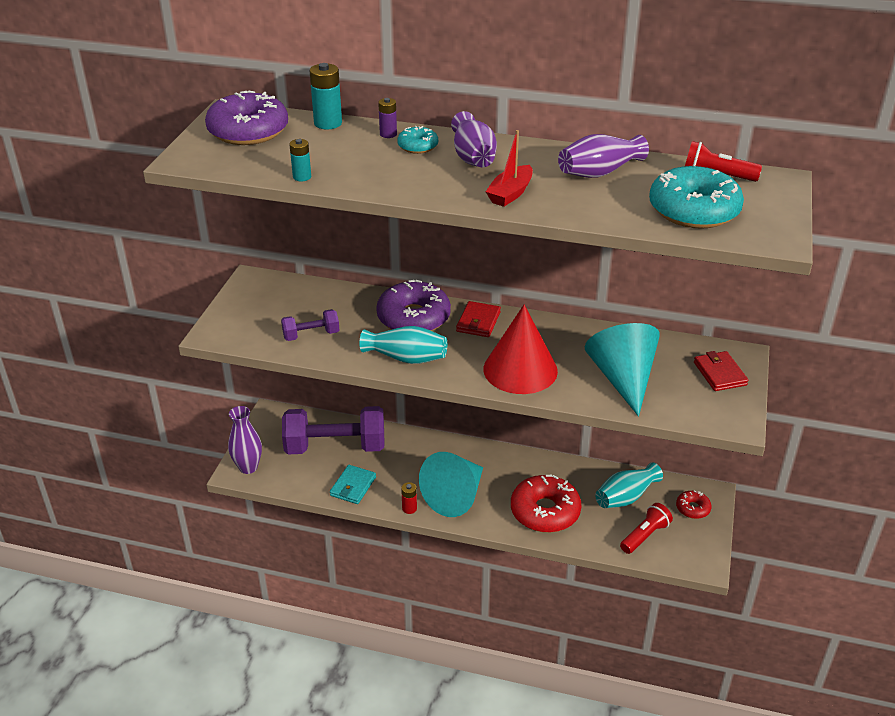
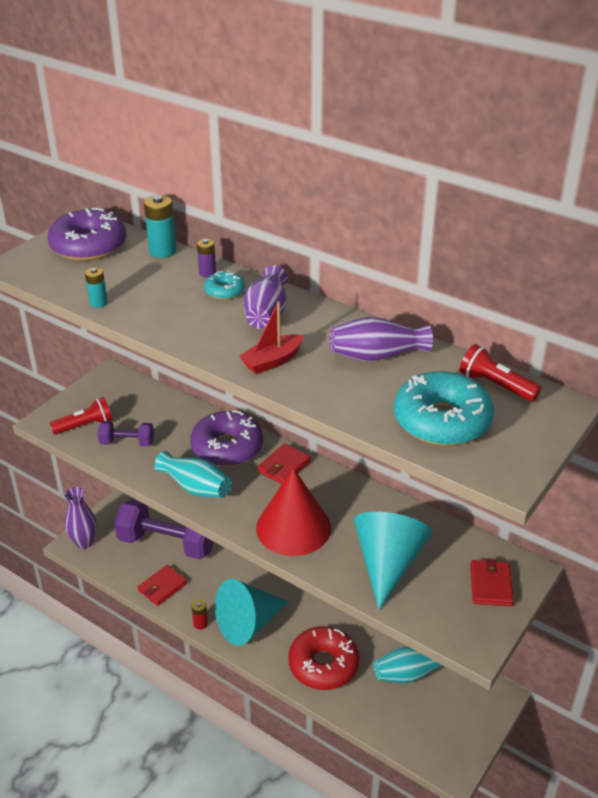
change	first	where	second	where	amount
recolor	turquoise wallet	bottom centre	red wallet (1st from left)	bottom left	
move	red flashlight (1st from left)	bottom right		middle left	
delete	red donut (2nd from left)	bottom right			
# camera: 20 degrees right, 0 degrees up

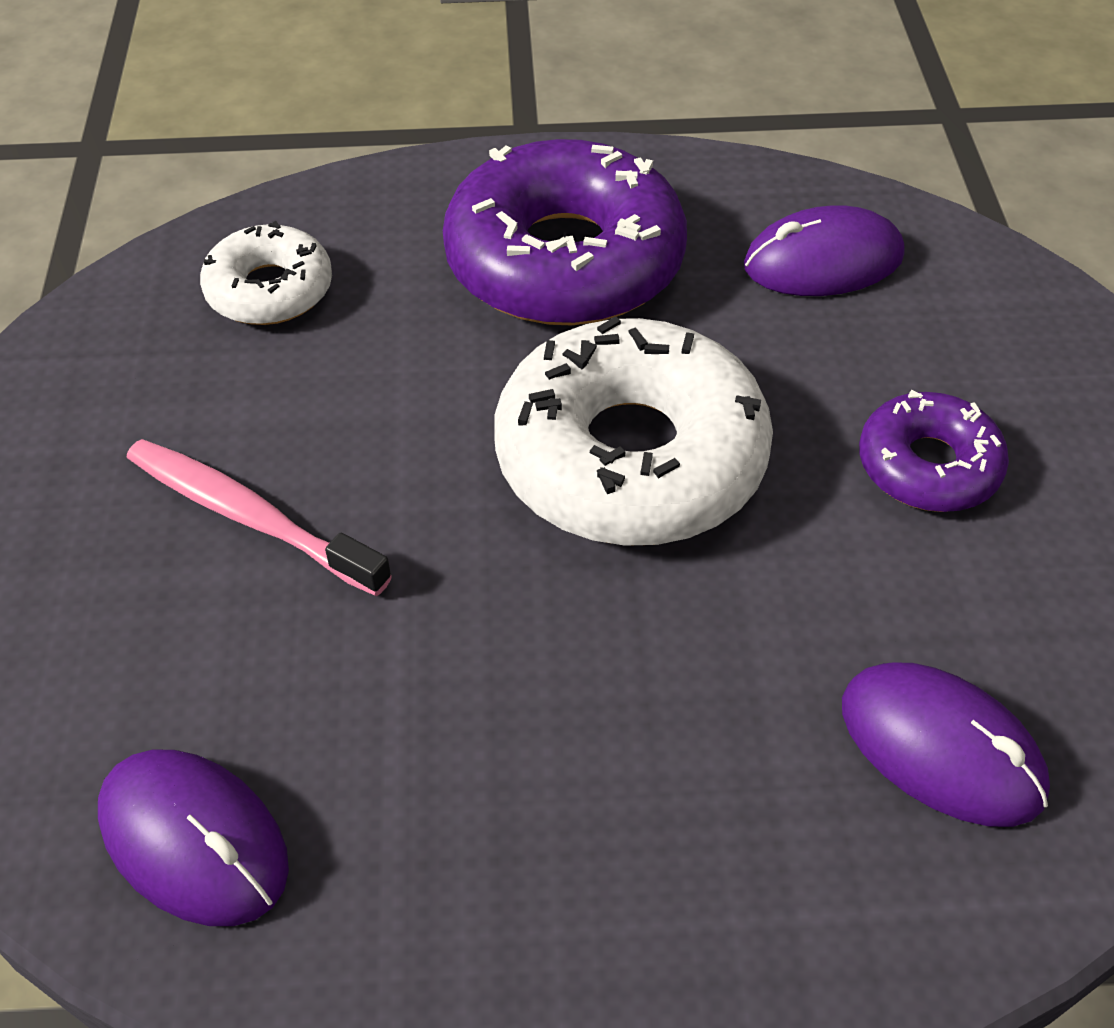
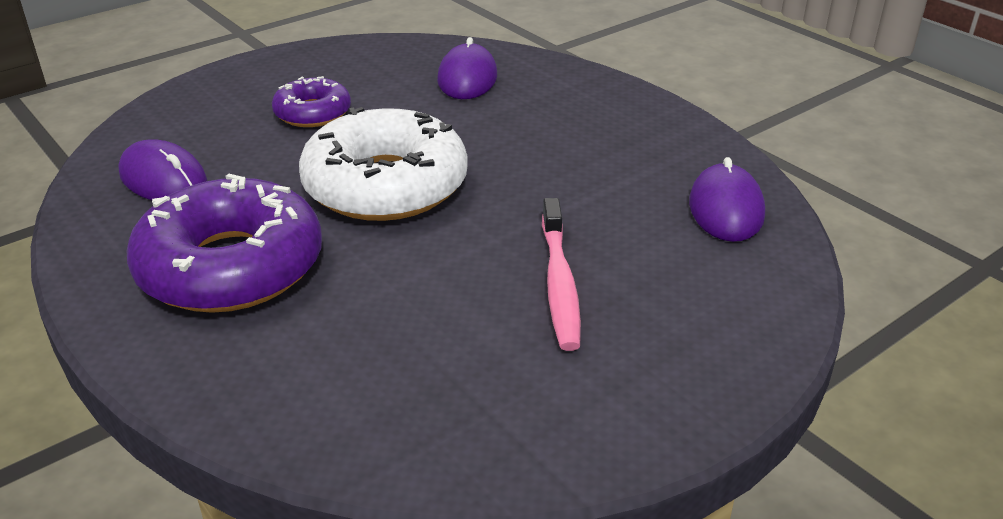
change	first	where	second	where	amount
delete	white donut (1st from left)	top left			
# camera: 125 degrees left, 15 degrees down

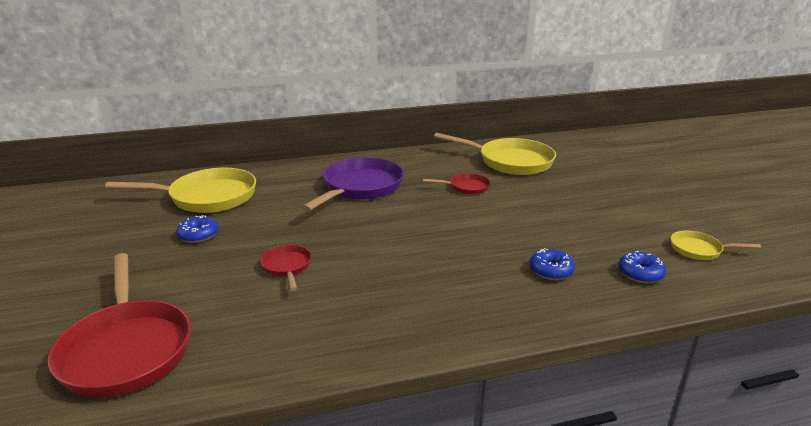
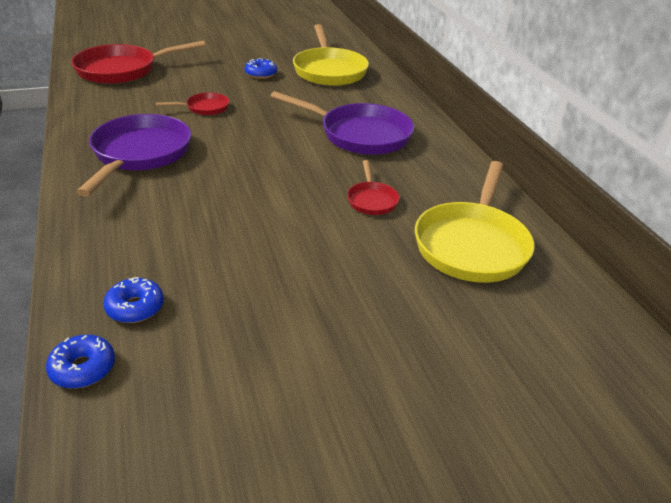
change	first	where	second	where	amount
move	blue donut (2nd from left in the first image)	middle right	blue donut (1st from left)	bottom left	
delete	yellow pan (3rd from left)	middle right			
insert			purple pan (1st from left)	top left	
# camera: 85 degrees right, 10 degrees up

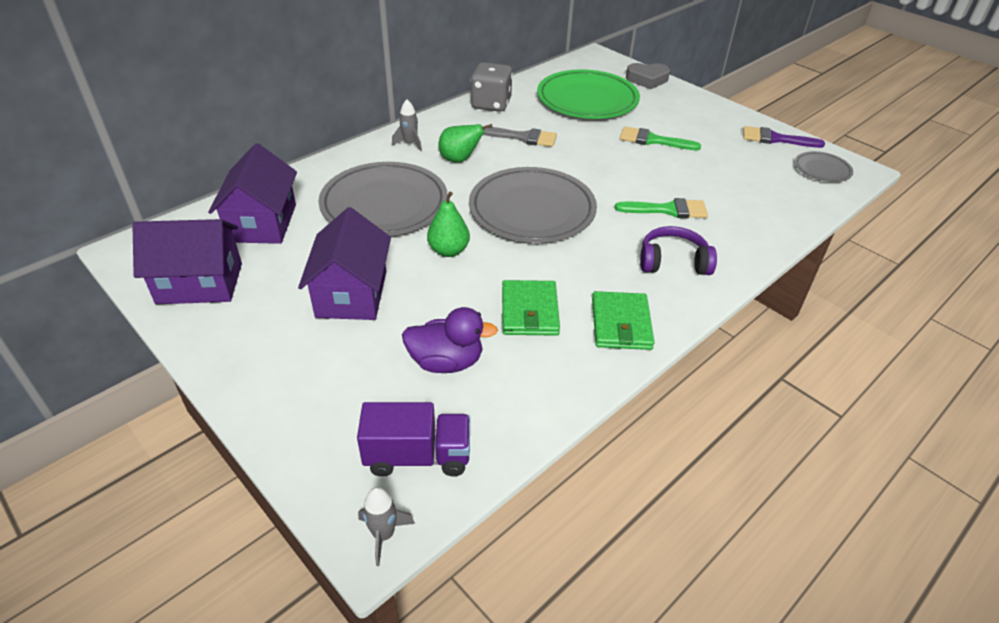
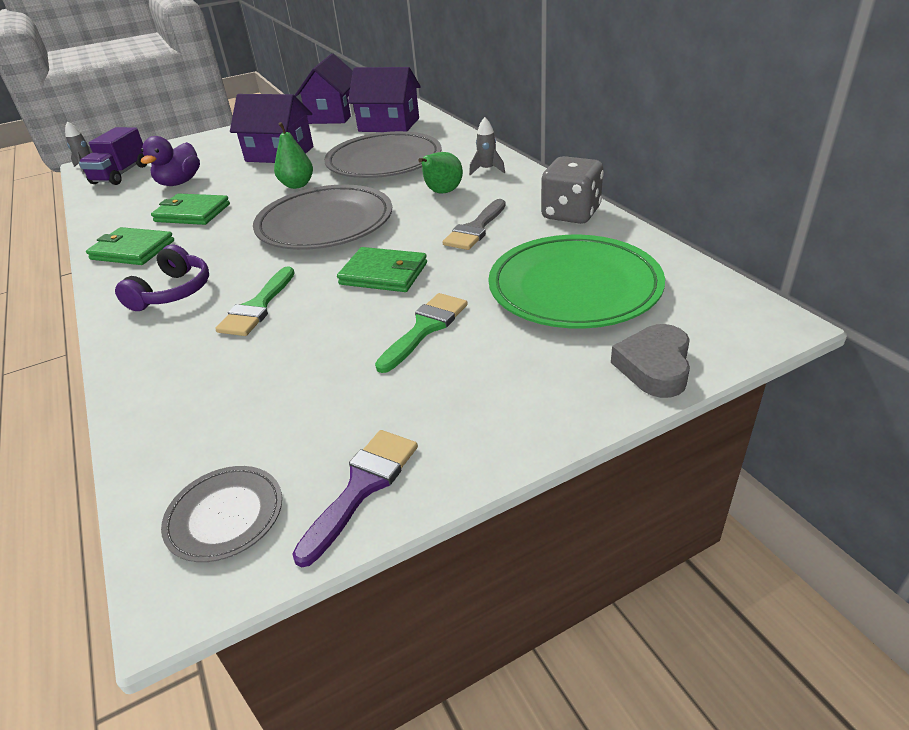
change	first	where	second	where	amount
insert			green wallet (3rd from left)	centre	
# camera: 110 degrees right, 5 degrees down

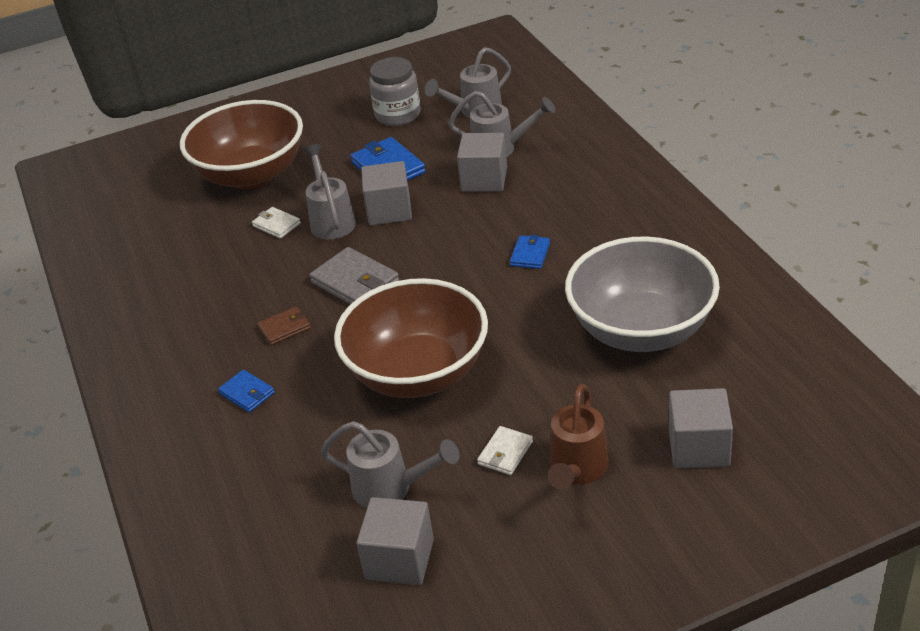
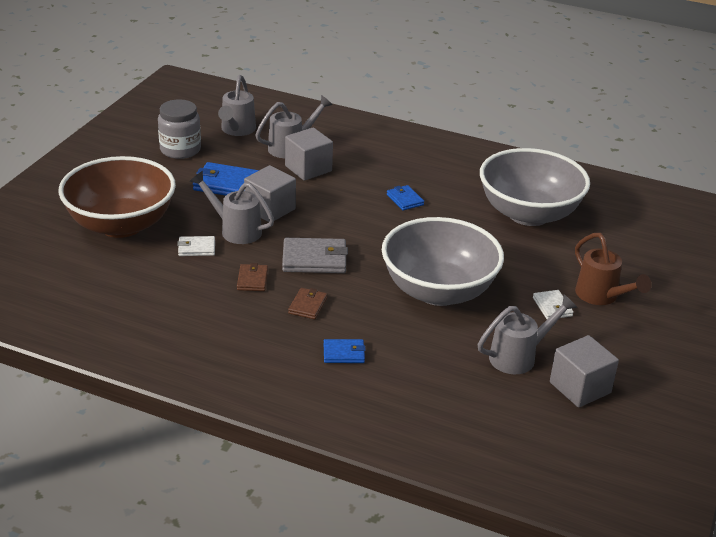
change	first	where	second	where	amount
recolor	brown bowl (2nd from left)	centre	grey bowl (1st from left)	centre	
delete	grey cube (4th from left)	bottom right			
insert			brown wallet (1st from left)	centre	
# camera: 50 degrees left, 5 degrees down

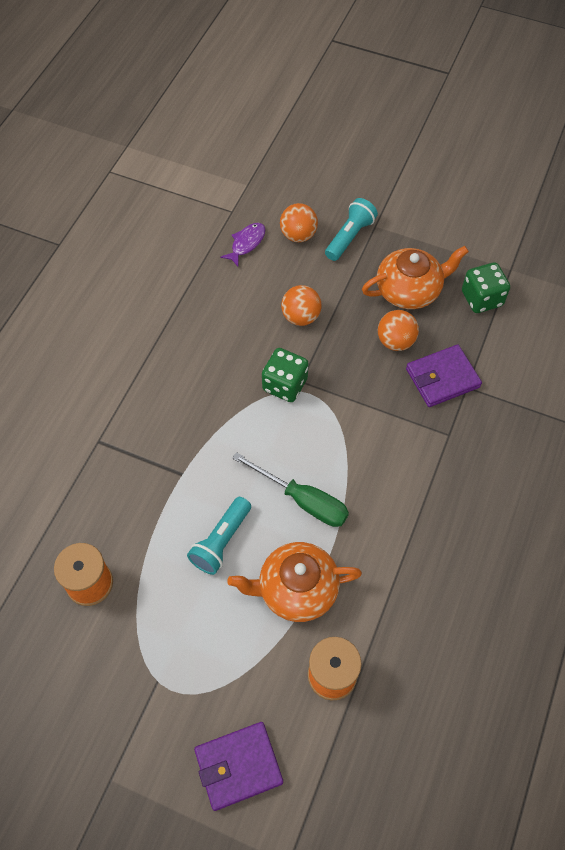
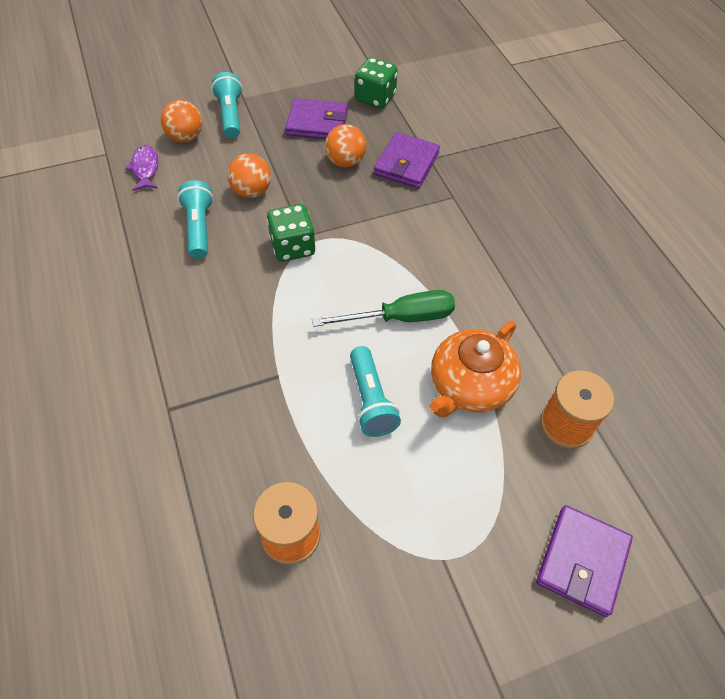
change	first	where	second	where	amount
replace	orange teapot (2nd from left)	top right	purple wallet (1st from left)	top centre	
insert			turquoise flashlight (1st from left)	top left	
# camera: 45 degrees left, 5 degrees down

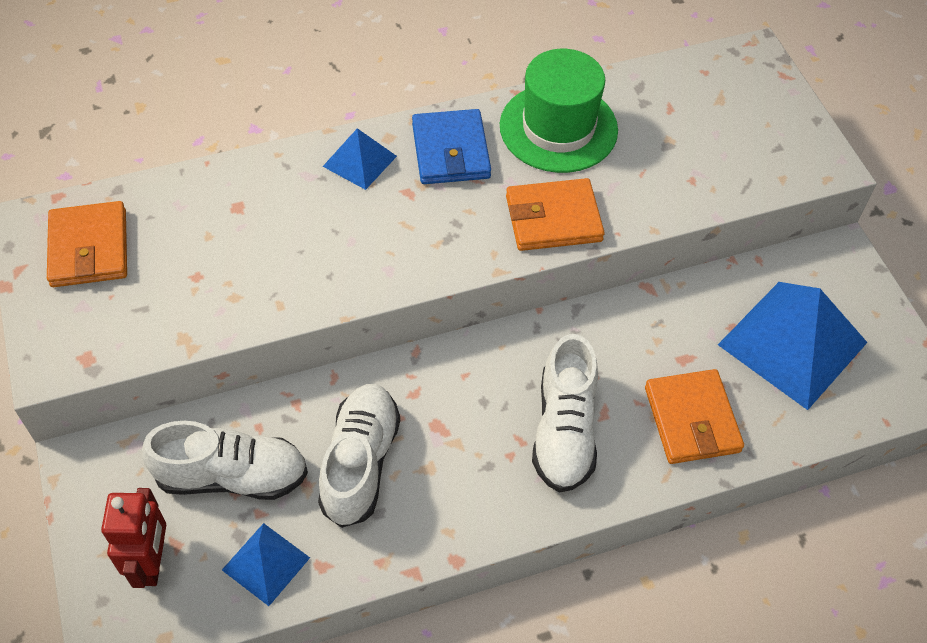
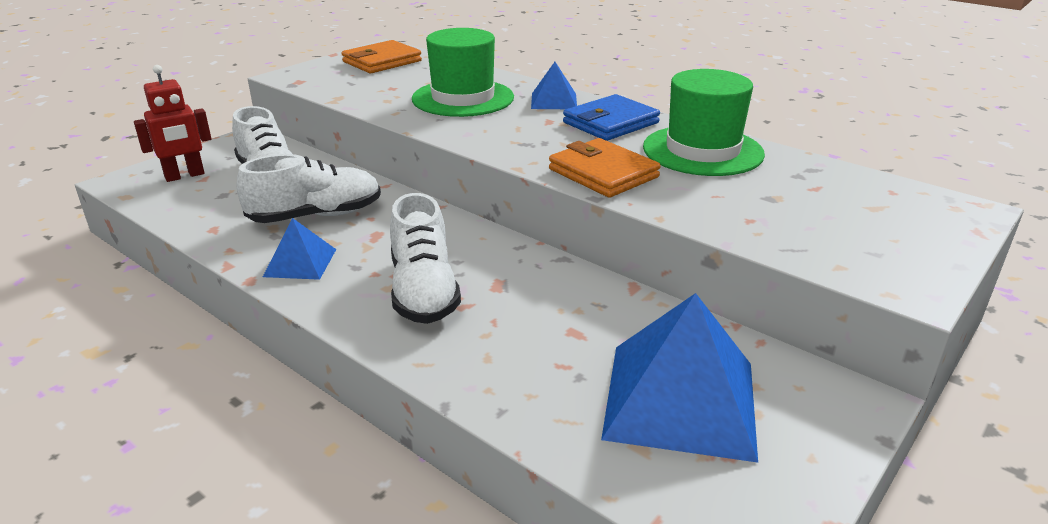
change	first	where	second	where	amount
move	blue pyramid (1st from left)	bottom left		middle left	
rotate	white shoe (3rd from left)	centre		centre	75 degrees counterclockwise
delete	orange wallet (3rd from left)	middle right			
insert			green hat (1st from left)	top centre	
# camera: 60 degrees right, 25 degrees down

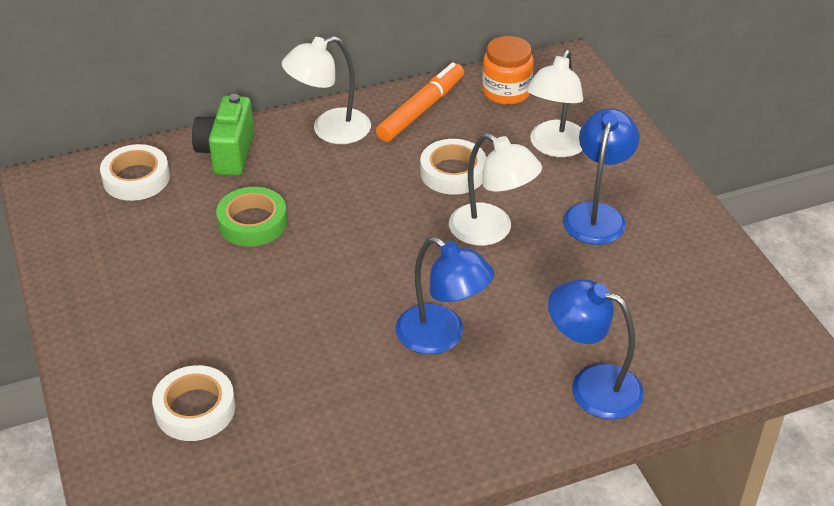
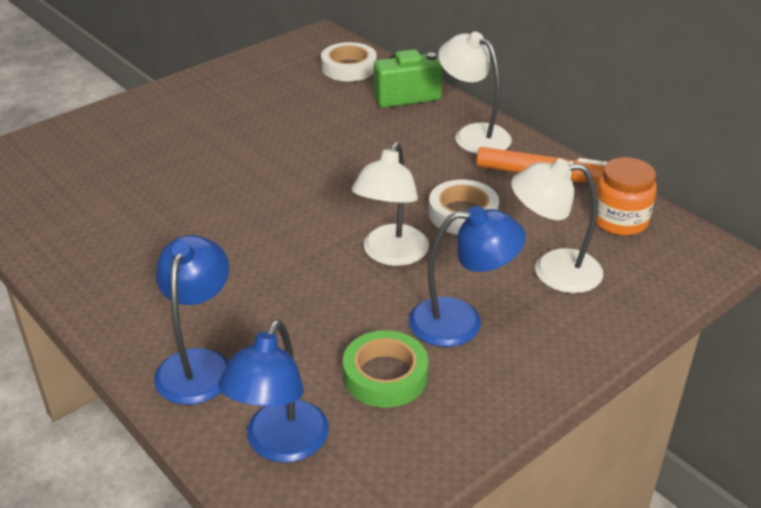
change	first	where	second	where	amount
delete	white tape (2nd from left)	bottom left			
move	green tape	middle left		bottom centre	
move	blue lamp (1st from left in the first image)	centre	blue lamp (2nd from left)	bottom centre	
# camera: 70 degrees right, 5 degrees down

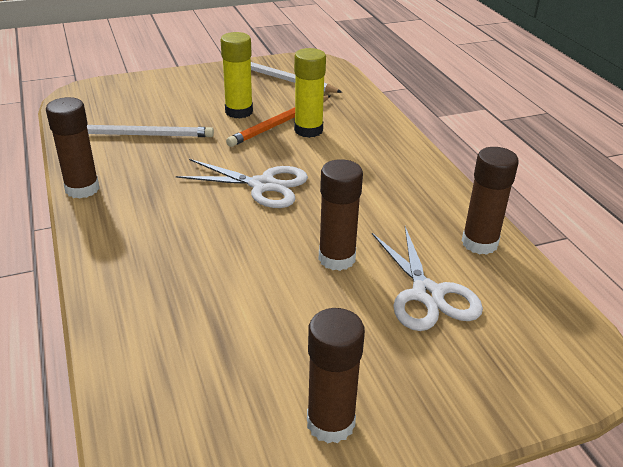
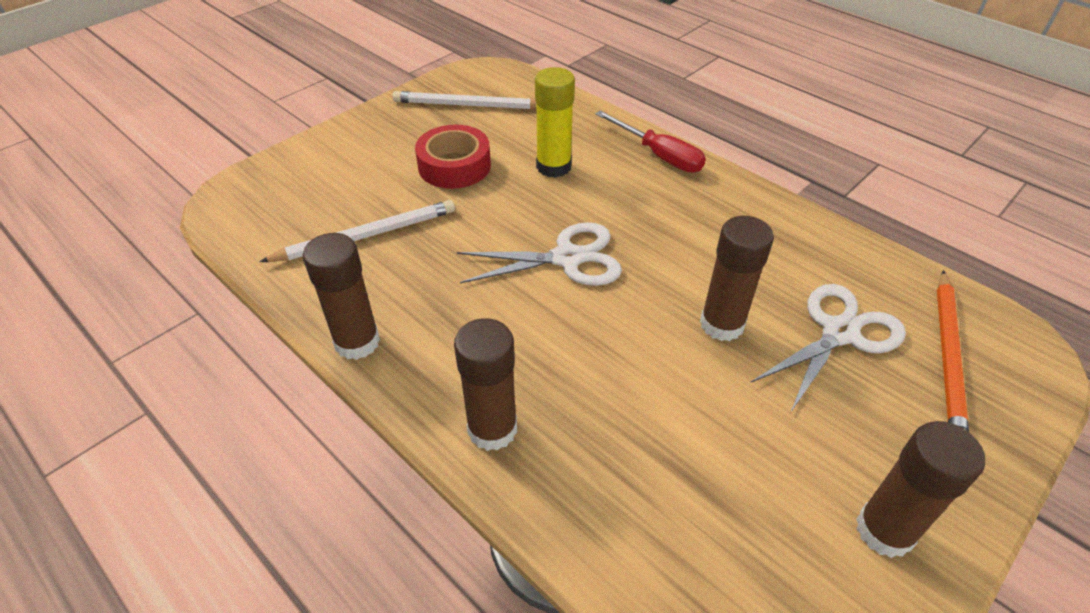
change	first	where	second	where	amount
replace	yellow glue stick (1st from left)	top centre	red tape	top centre	
move	orange pencil	top centre		middle right	
rotate	white scissors (2nd from left)	middle right		middle right	90 degrees counterclockwise
move	brown glue stick (4th from left in the first image)	middle right	brown glue stick (2nd from left)	centre	
insert			red screwdriver	top centre	
# camera: 25 degrees left, 10 degrees up

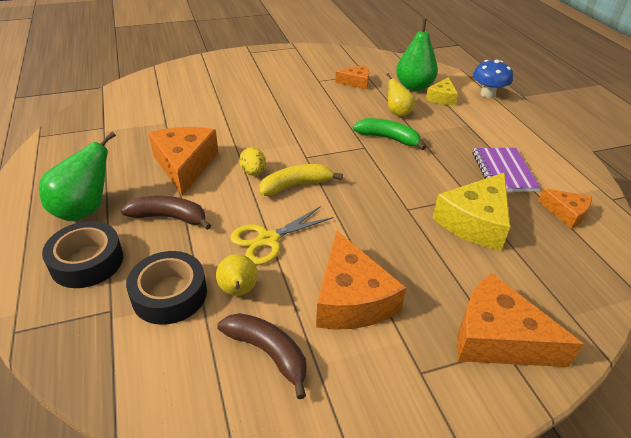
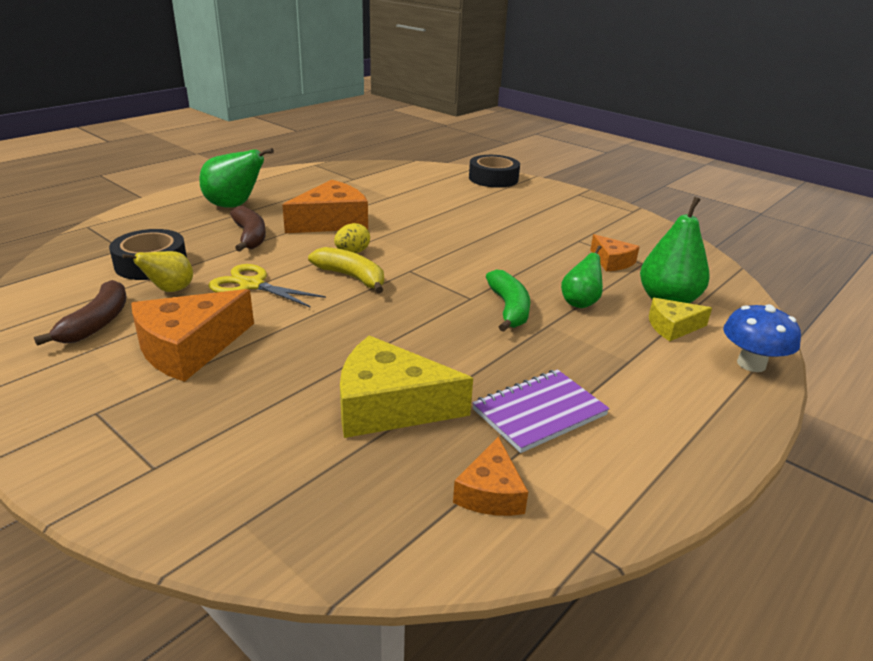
change	first	where	second	where	amount
move	black tape (1st from left in the first image)	middle left	black tape (2nd from left)	top centre	
recolor	yellow pear (2nd from left)	top centre	green pear (2nd from left)	middle right	
delete	orange cheese (4th from left)	bottom right			
# camera: 60 degrees right, 10 degrees down

